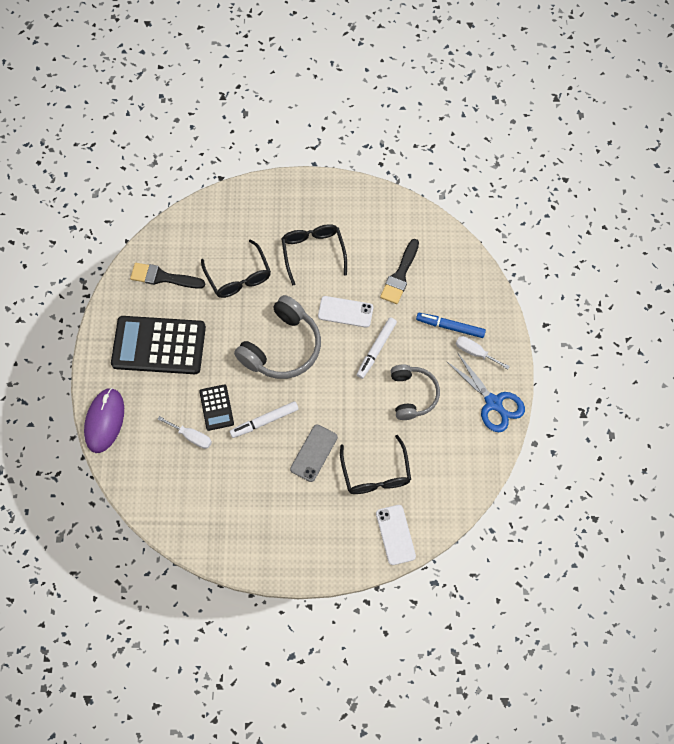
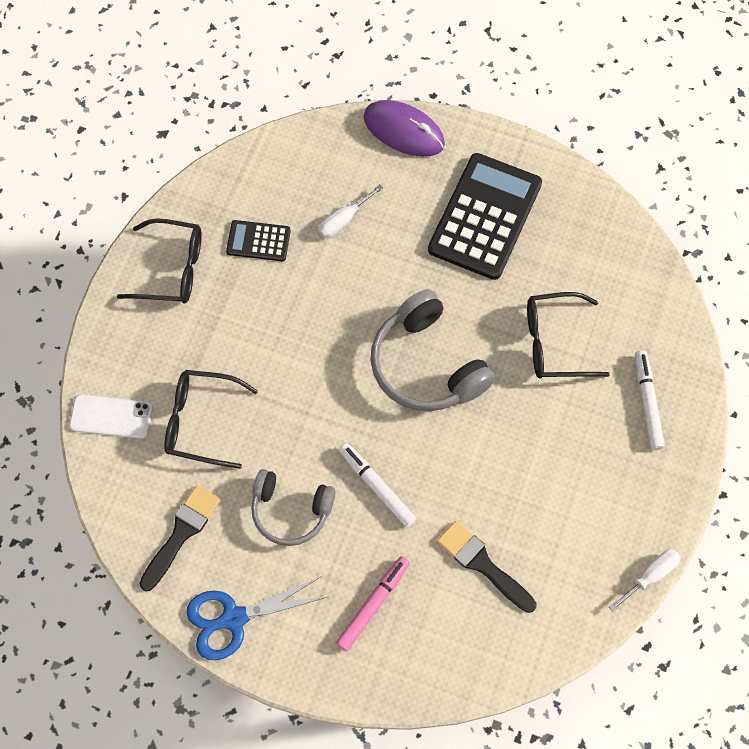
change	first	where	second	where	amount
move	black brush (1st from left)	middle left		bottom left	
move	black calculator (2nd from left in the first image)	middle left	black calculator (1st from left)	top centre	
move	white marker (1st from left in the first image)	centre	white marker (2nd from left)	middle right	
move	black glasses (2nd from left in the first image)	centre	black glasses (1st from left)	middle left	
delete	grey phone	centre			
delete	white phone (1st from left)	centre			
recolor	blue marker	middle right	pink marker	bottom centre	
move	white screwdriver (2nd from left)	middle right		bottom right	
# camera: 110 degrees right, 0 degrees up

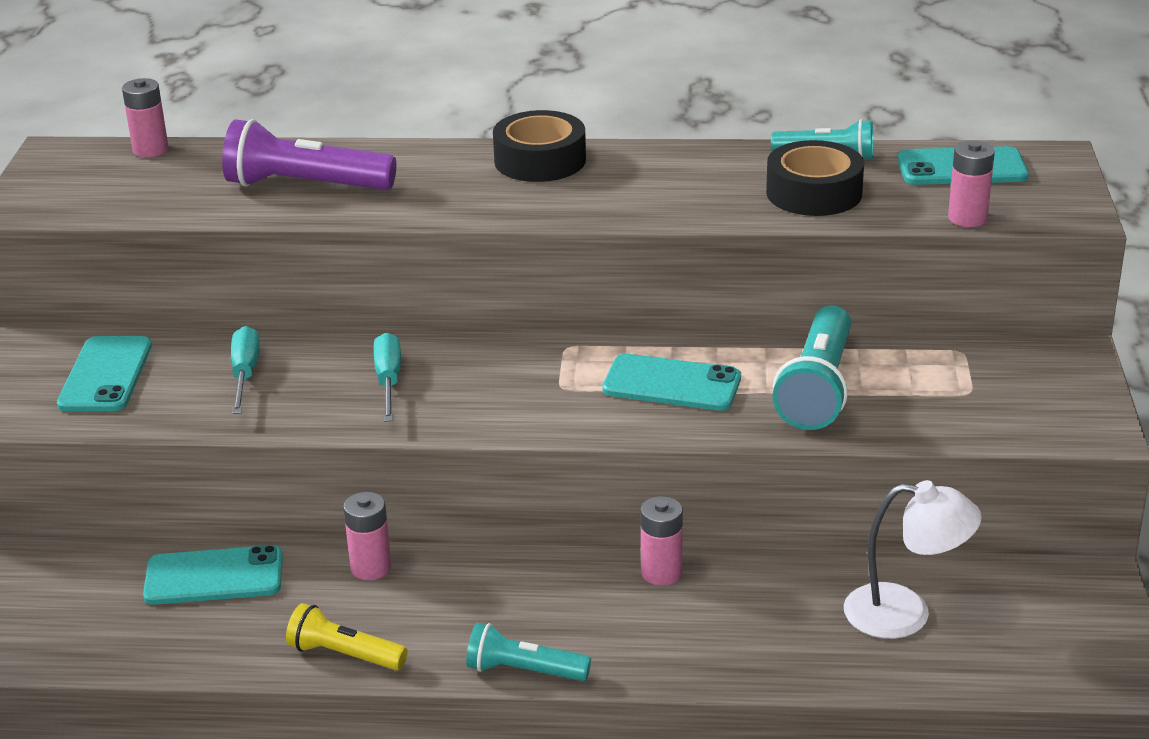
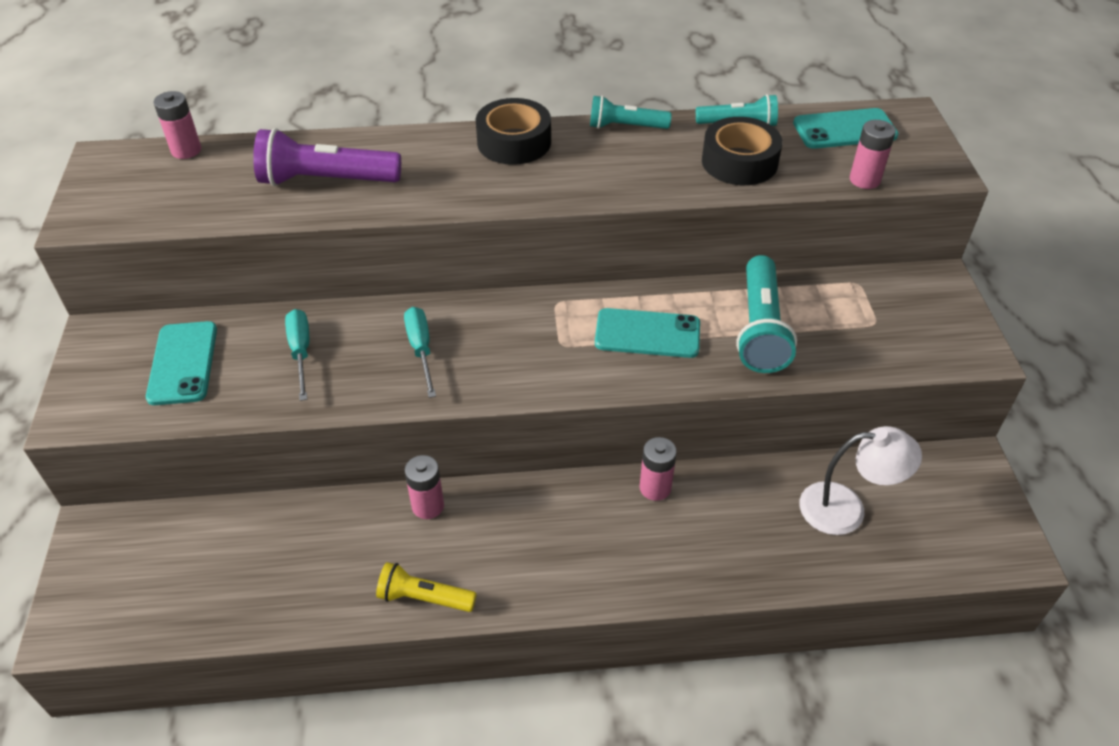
change	first	where	second	where	amount
delete	turquoise phone (2nd from left)	bottom left			
move	turquoise flashlight (1st from left)	bottom centre		top centre	
# camera: 10 degrees left, 15 degrees up

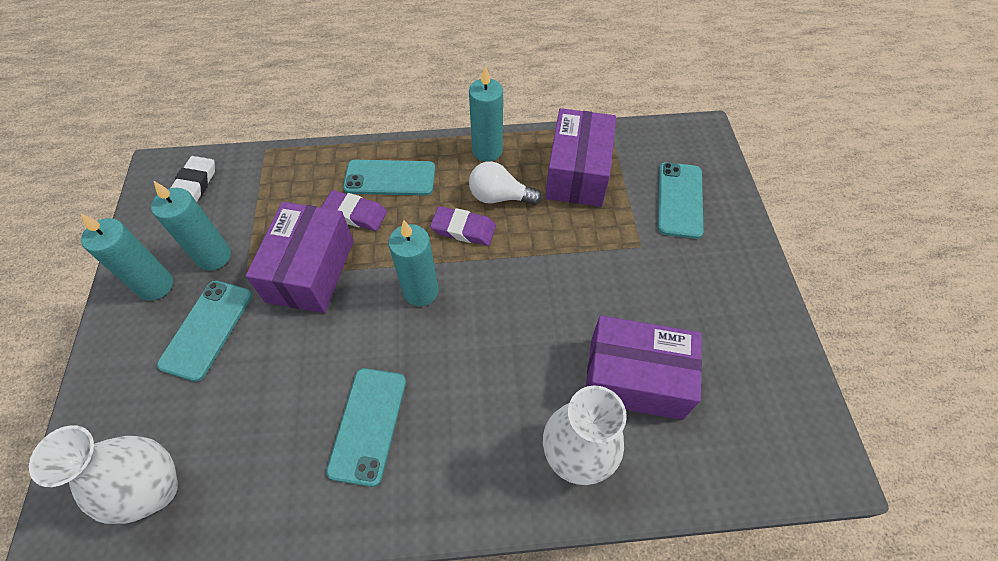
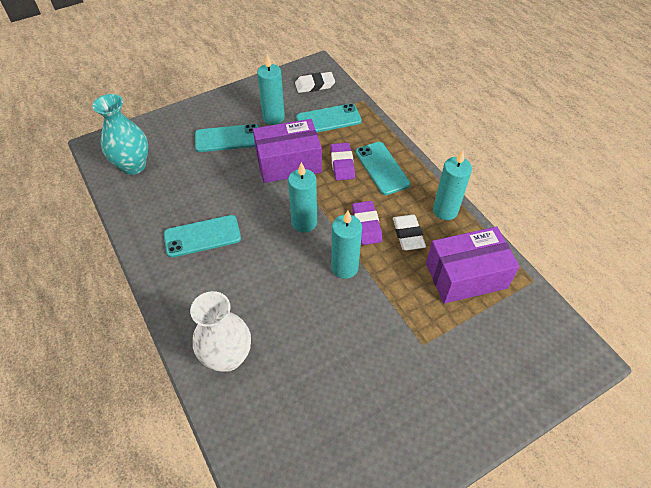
change	first	where	second	where	amount
recolor	white vase (1st from left)	bottom left	turquoise vase	top left	
move	turquoise candle (1st from left in the first image)	middle left	turquoise candle (3rd from left)	centre	
replace	white light bulb	top centre	white eraser (2nd from left)	centre	
delete	purple box (3rd from left)	centre			
move	turquoise phone (4th from left in the first image)	middle right	turquoise phone (3rd from left)	top centre	
# camera: 65 degrees right, 5 degrees down

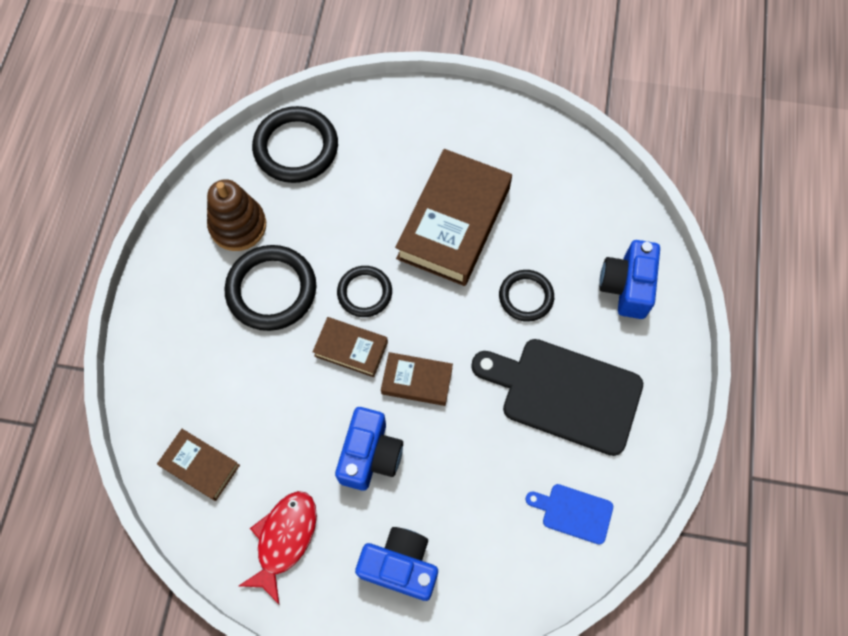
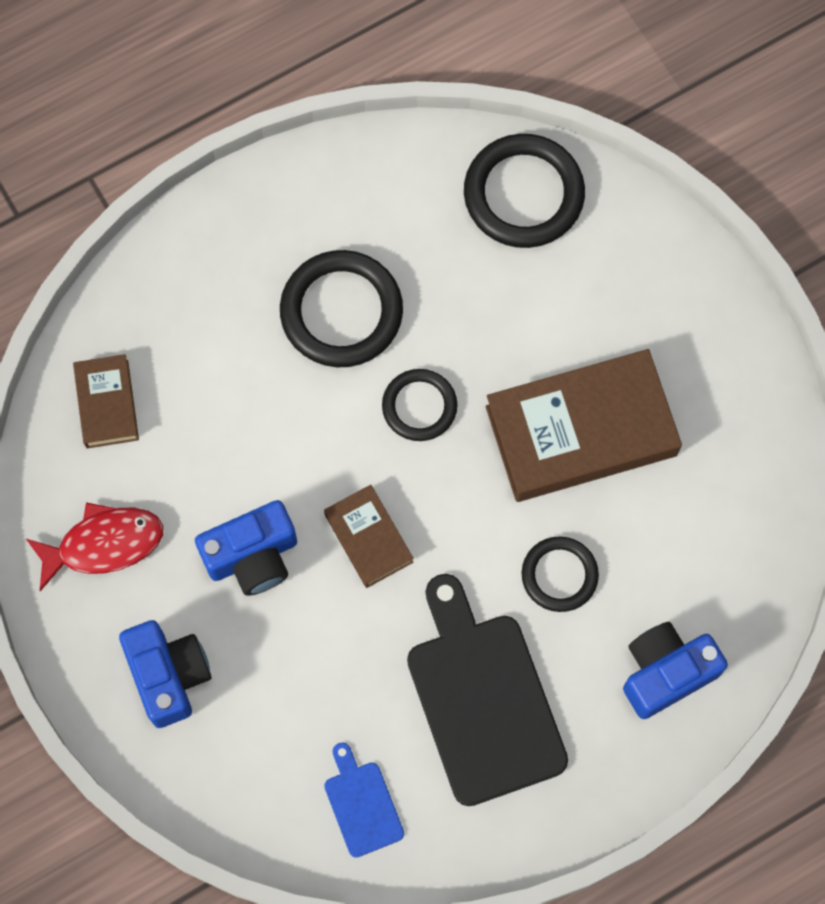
change	first	where	second	where	amount
delete	brown stacking toy	middle left			
delete	brown book (2nd from left)	centre			
# camera: 50 degrees right, 5 degrees up

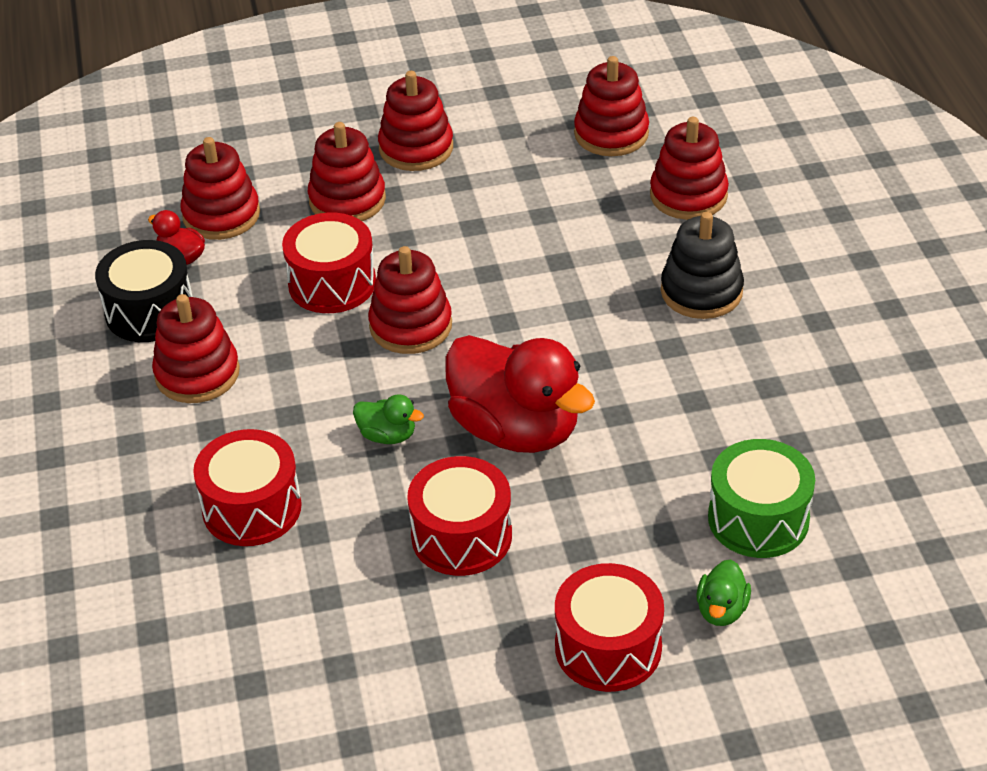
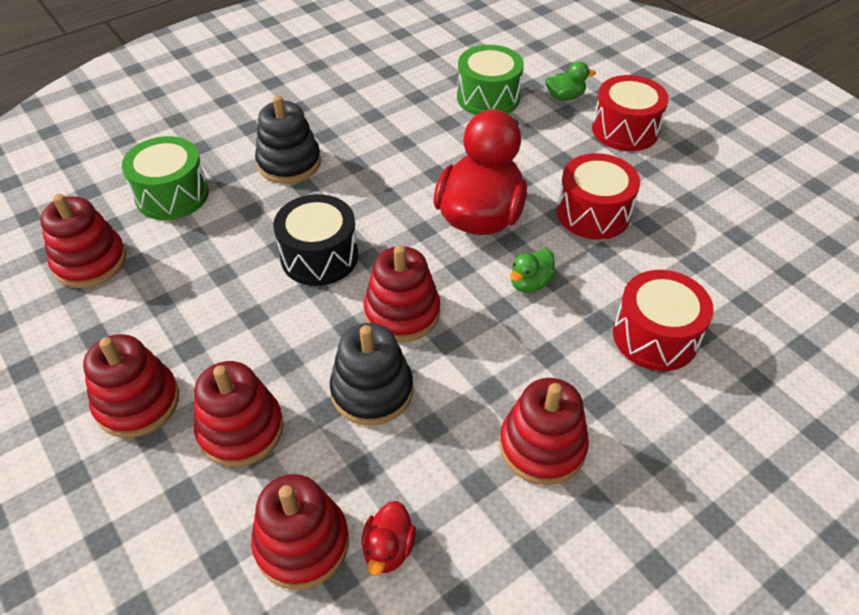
change	first	where	second	where	amount
move	black drum	middle left		centre	
replace	red drum (2nd from left)	centre	black stacking toy (2nd from left)	centre	
rotate	green duck (1st from left)	centre		centre	135 degrees counterclockwise
replace	red stacking toy (7th from left)	top right	green drum (1st from left)	top left	
# camera: 115 degrees left, 5 degrees up

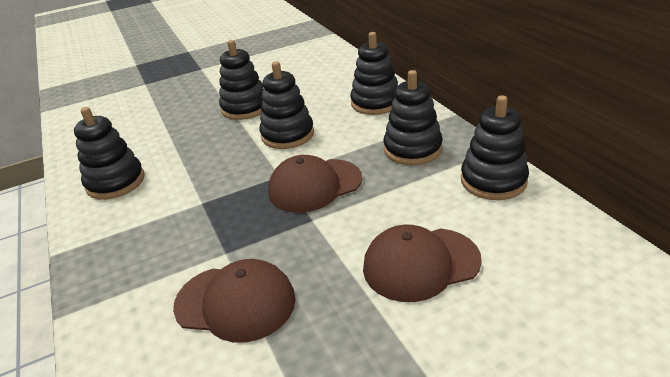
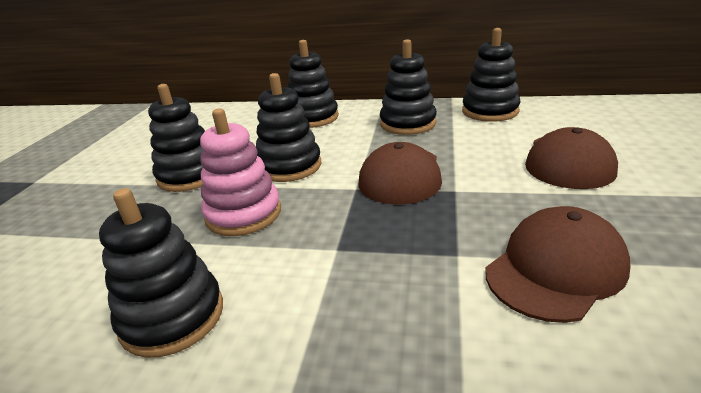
change	first	where	second	where	amount
insert			pink stacking toy	centre	
# camera: 55 degrees left, 5 degrees down

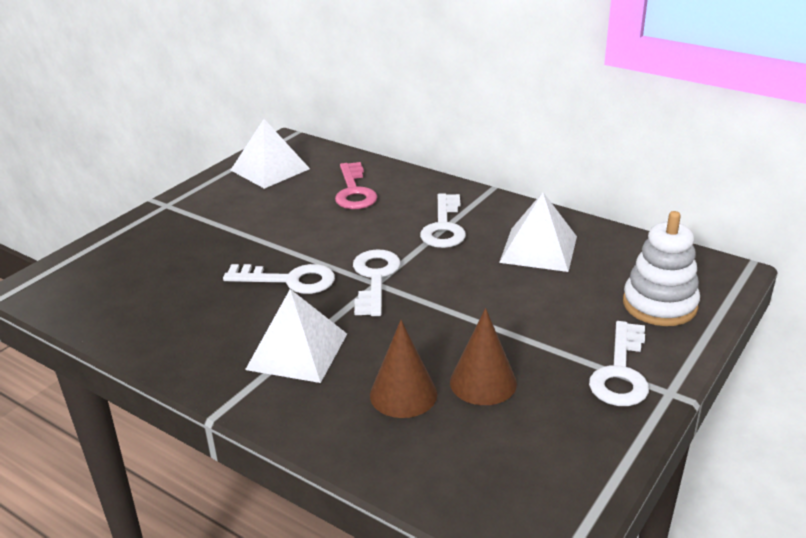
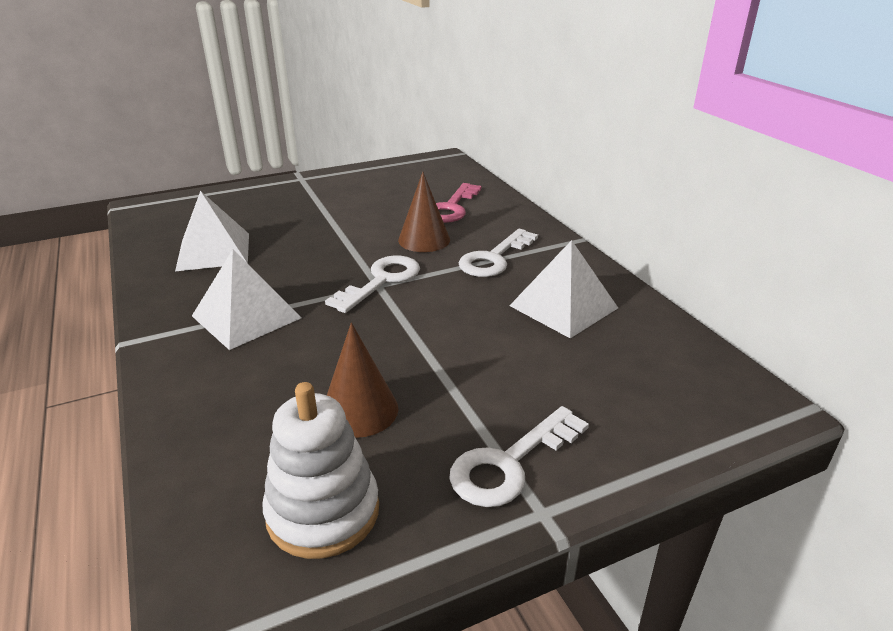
change	first	where	second	where	amount
delete	white key (1st from left)	centre			
move	white pyramid (1st from left)	top centre		middle left	
move	brown cone (1st from left in the first image)	bottom centre	brown cone (2nd from left)	centre	
move	white stacking toy	middle right		bottom centre	
# camera: 30 degrees right, 0 degrees up

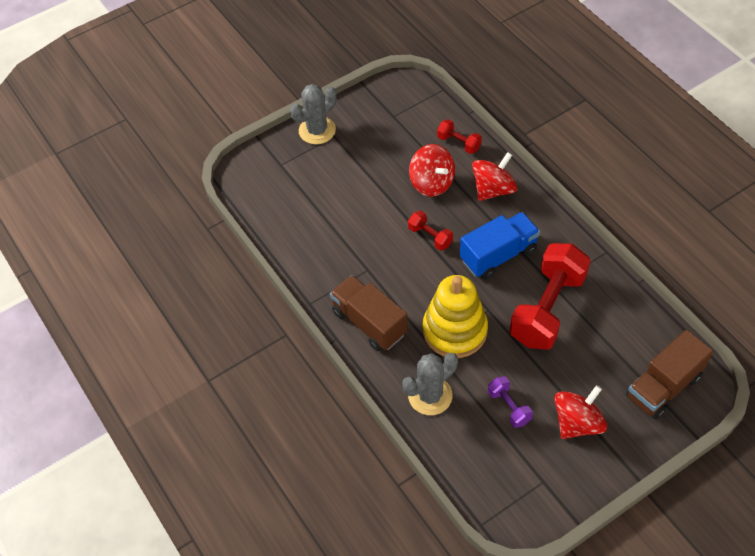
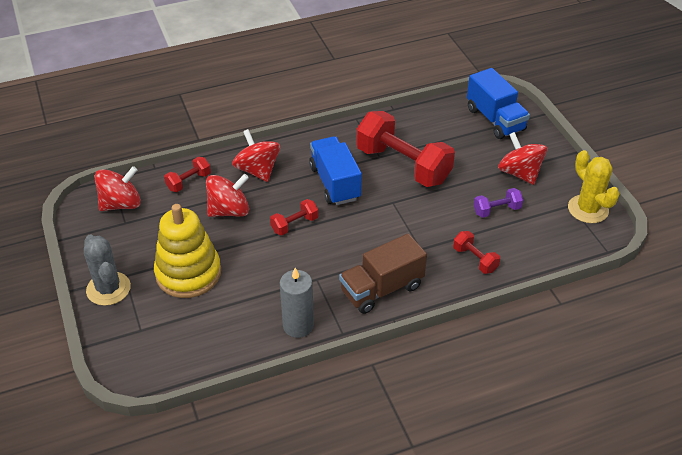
change	first	where	second	where	amount
replace	grey cactus (2nd from left)	bottom centre	red dumbbell (4th from left)	middle right	
move	yellow stacking toy	centre		middle left	
recolor	brown truck (2nd from left)	bottom right	blue truck (2nd from left)	top right	
insert			red spinning top (1st from left)	middle left	
insert			grey candle	centre	
insert			yellow cactus	middle right	
# camera: 80 degrees left, 10 degrees down

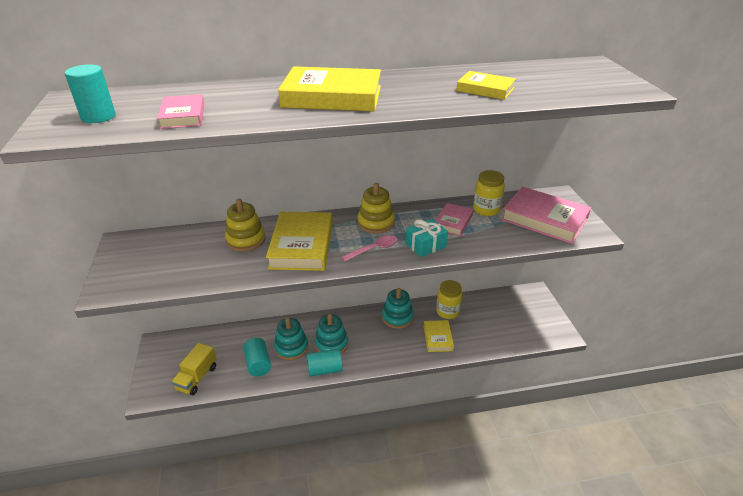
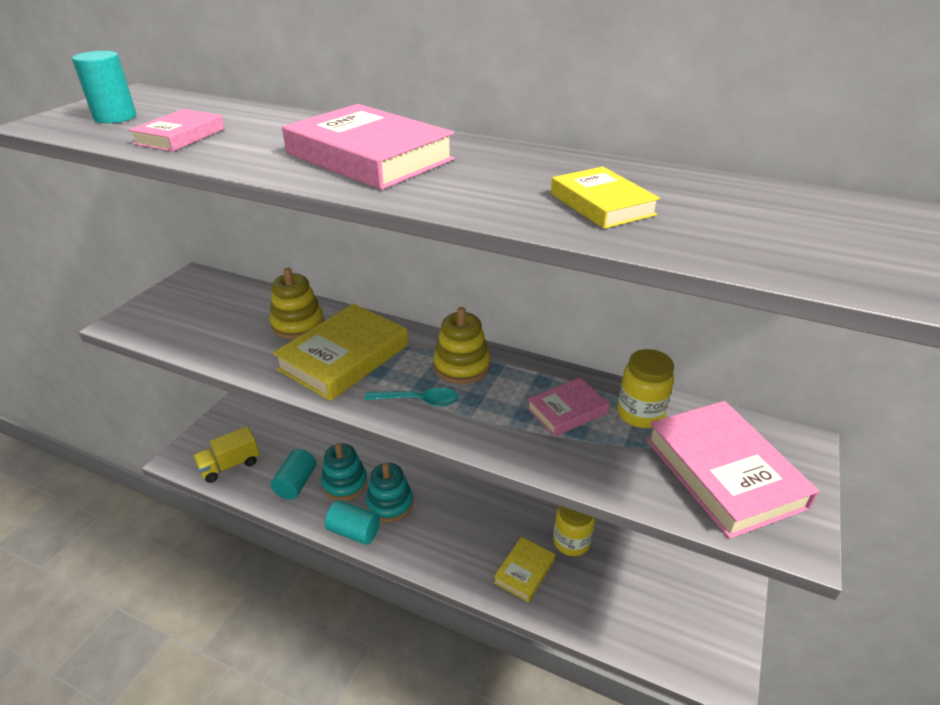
change	first	where	second	where	amount
recolor	yellow book (2nd from left)	top centre	pink book (2nd from left)	top centre	
recolor	pink spoon	centre	turquoise spoon	centre	
delete	turquoise stacking toy (3rd from left)	centre			
delete	turquoise gift	centre			
# camera: 35 degrees right, 0 degrees up

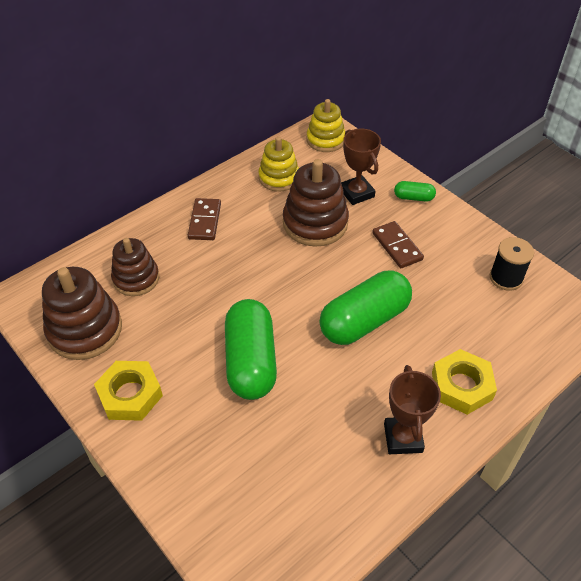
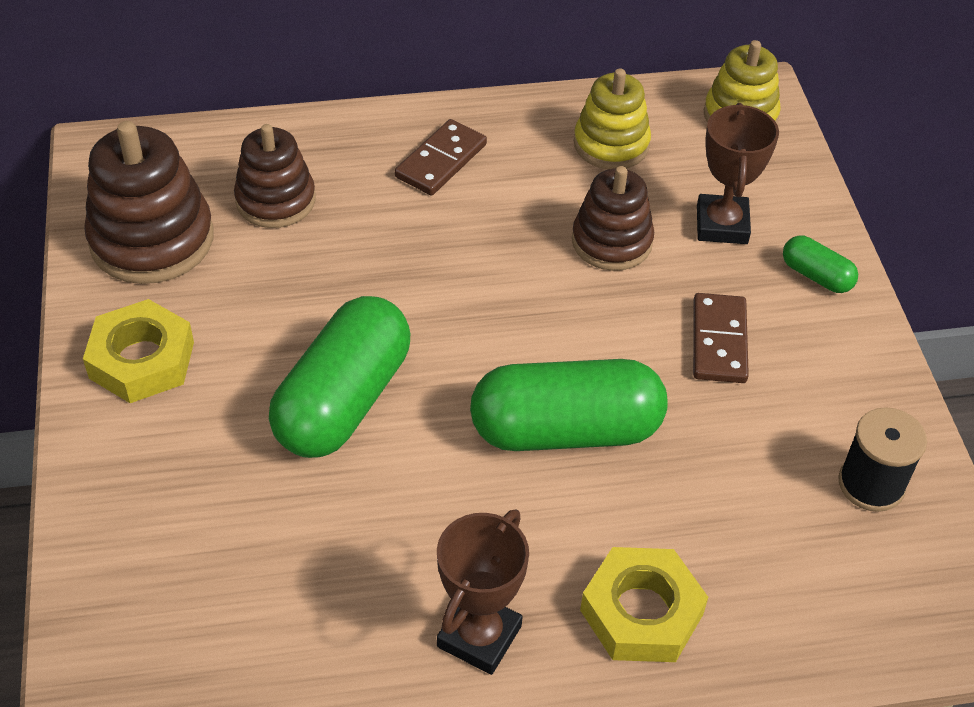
change	first	where	second	where	amount
resize	brown stacking toy (3rd from left)	centre		top centre	x0.66
# camera: 30 degrees right, 0 degrees up

